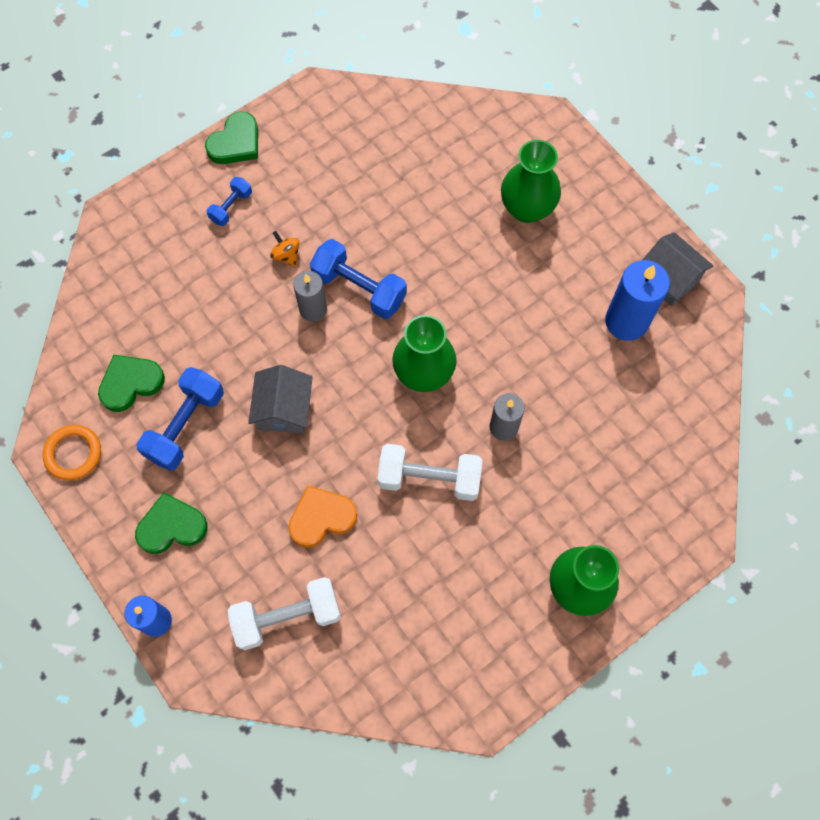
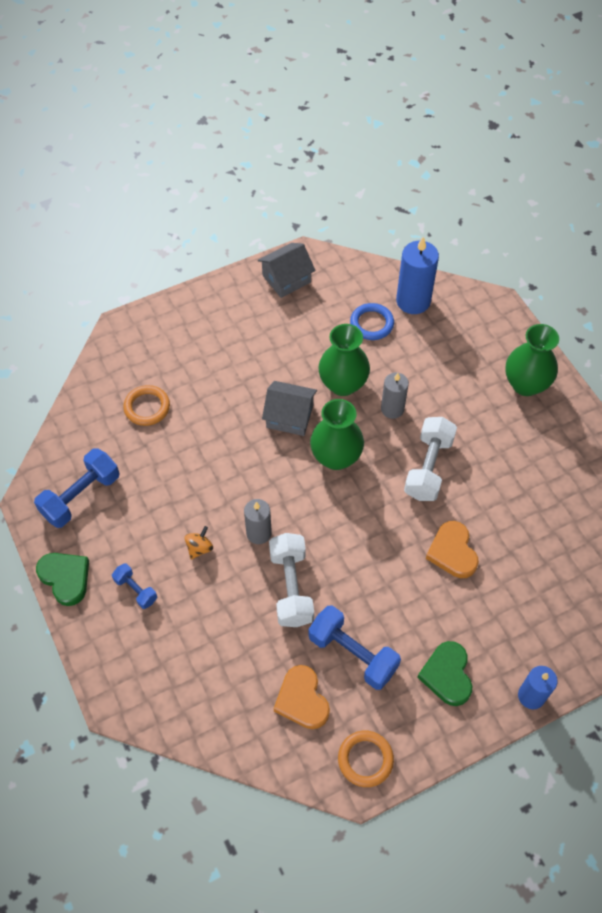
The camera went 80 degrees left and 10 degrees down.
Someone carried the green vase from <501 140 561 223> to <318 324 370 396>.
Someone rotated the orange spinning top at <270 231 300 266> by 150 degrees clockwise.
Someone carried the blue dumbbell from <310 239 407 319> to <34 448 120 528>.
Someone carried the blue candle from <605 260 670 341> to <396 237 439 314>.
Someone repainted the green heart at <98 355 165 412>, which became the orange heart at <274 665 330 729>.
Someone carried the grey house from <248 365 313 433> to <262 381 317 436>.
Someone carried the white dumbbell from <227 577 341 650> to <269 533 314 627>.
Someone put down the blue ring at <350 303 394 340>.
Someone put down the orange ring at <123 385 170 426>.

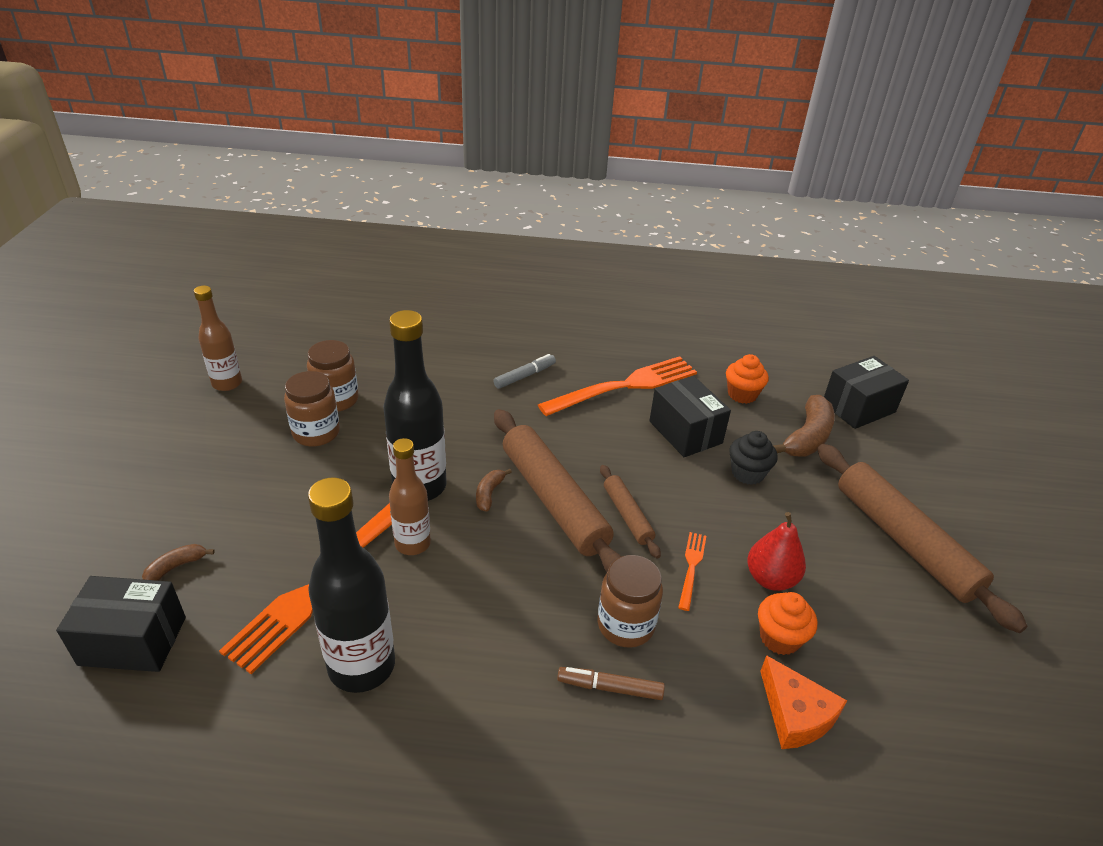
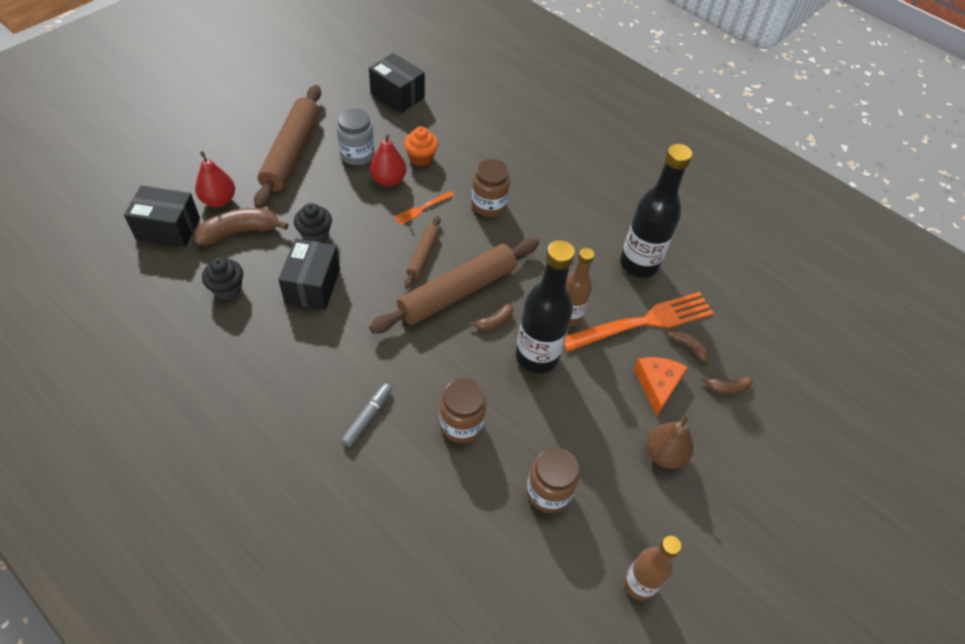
The camera went 145 degrees left and 15 degrees up.
Someone rotated the grey marker at <493 354 556 389> by 120 degrees clockwise.
Someone repainted the orange cupcake at <726 354 769 404>, which became the black cupcake at <202 258 243 300>.
Someone took away the orange fork at <538 356 697 416>.
Someone carried the brown jar from <284 371 340 446> to <439 378 486 443>.
Someone rotated the brown rolling pin at <494 409 622 572> by 45 degrees clockwise.
Someone carried the black box from <56 576 186 672> to <369 53 425 113>.
Someone carried the orange cheese from <760 655 847 749> to <634 357 688 416>.
Someone took away the brown marker at <557 667 665 700>.
Someone put down the grey jar at <337 108 375 165>.
Someone put down the red pear at <195 151 235 207>.
Someone put down the brown banana at <668 329 709 366>.
Someone put down the brown pear at <647 415 694 469>.

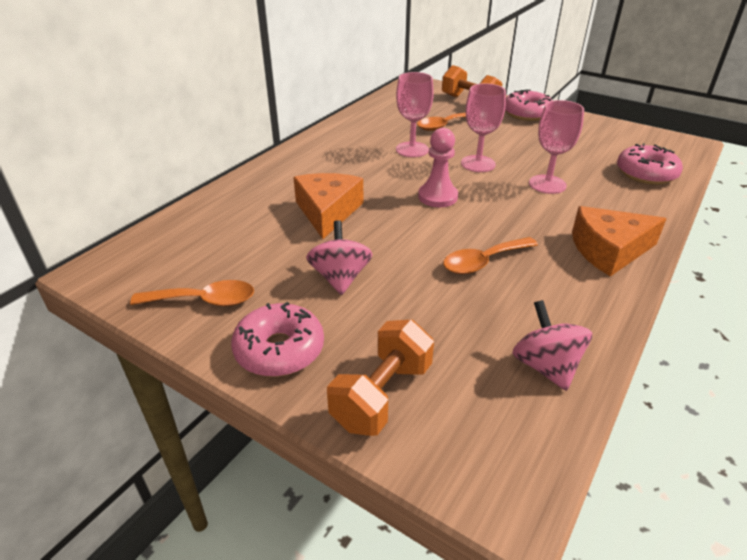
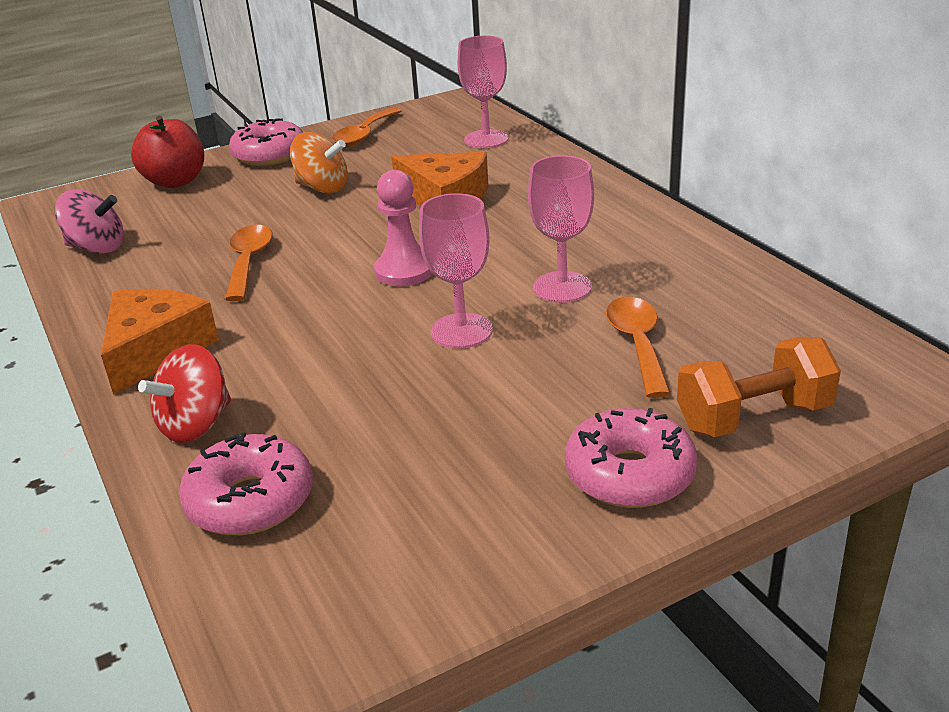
The camera went 120 degrees right and 5 degrees down.
Someone carried the pink goblet from <529 100 584 194> to <458 35 508 148>.
Someone repainted the pink spinning top at <306 220 372 295>, which became the orange spinning top at <290 132 348 193>.
Someone swapped the orange dumbbell at <327 320 434 436> for the red apple at <131 116 204 188>.
Someone put down the red spinning top at <138 344 231 443>.

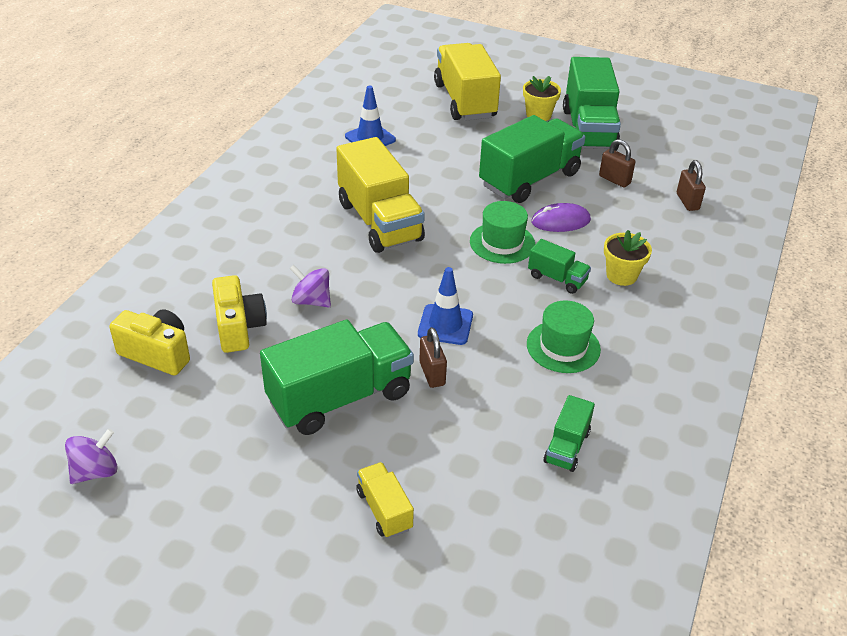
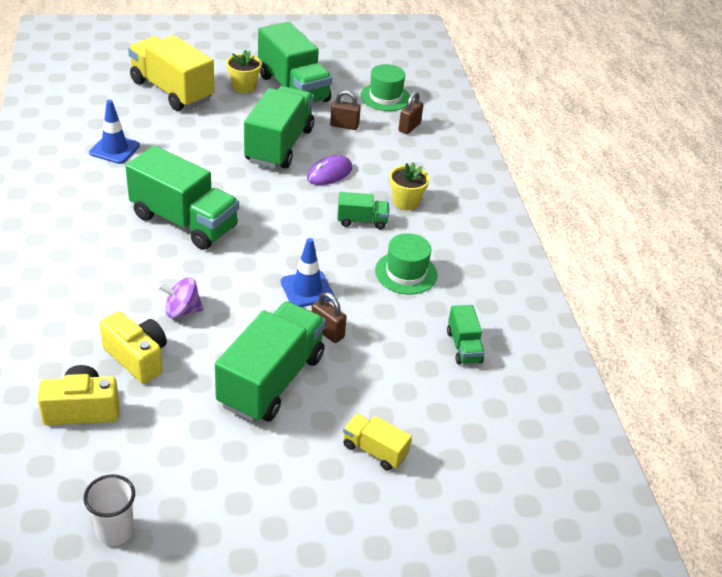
The camera went 35 degrees left and 0 degrees up.
Someone repainted the yellow truck at <336 137 425 253>, which became the green truck at <125 146 239 250>.
Someone rotated the brown padlock at <677 160 706 211> by 75 degrees clockwise.
Someone carried the green hat from <470 201 535 264> to <360 64 410 111>.
Someone swapped the purple spinning top at <65 428 118 484> for the white cup at <84 474 135 546>.

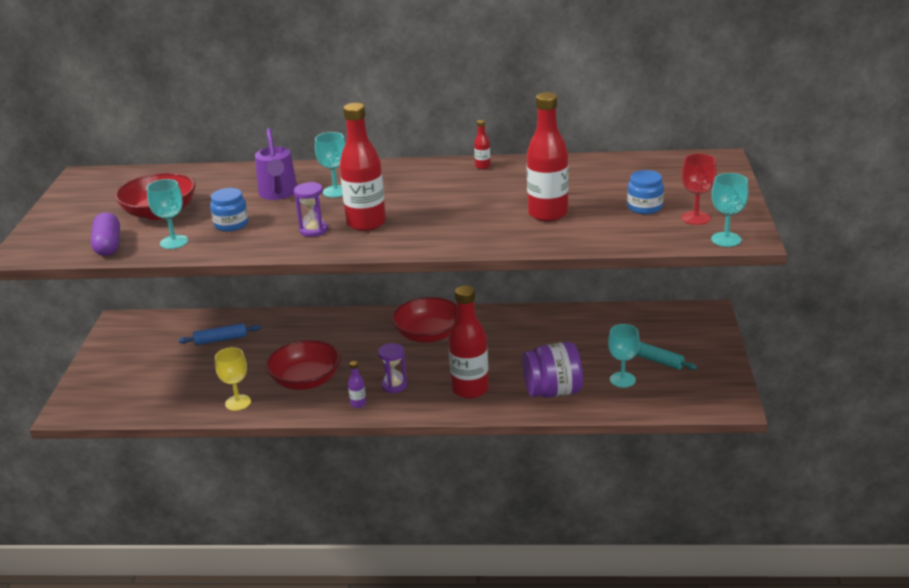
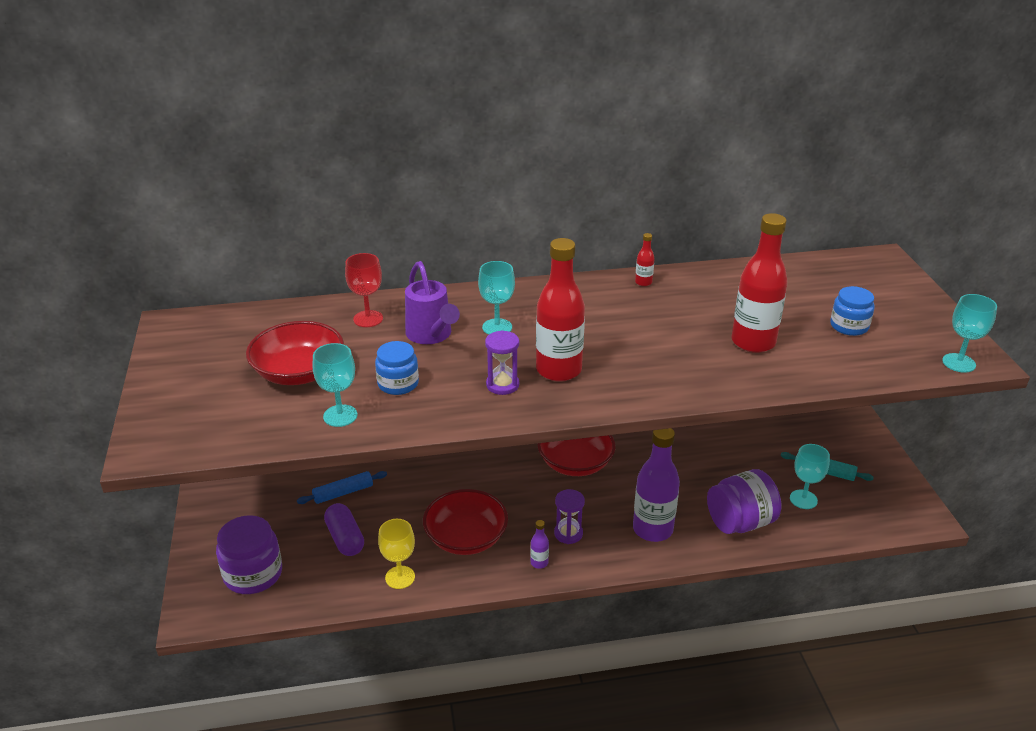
The camera went 15 degrees left and 5 degrees up.
Someone carried the red goblet from <681 154 717 225> to <345 253 383 327>.
Someone carried the purple capsule from <91 212 120 256> to <324 503 364 556>.
Someone repainted the red bottle at <448 285 489 399>, which became the purple bottle at <633 428 680 542>.
Someone put down the purple jar at <216 515 282 594>.

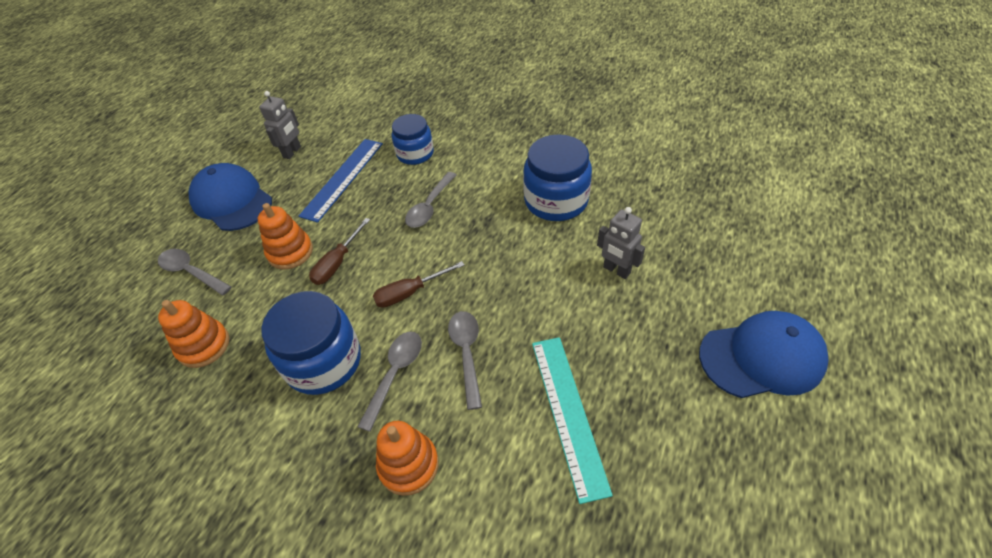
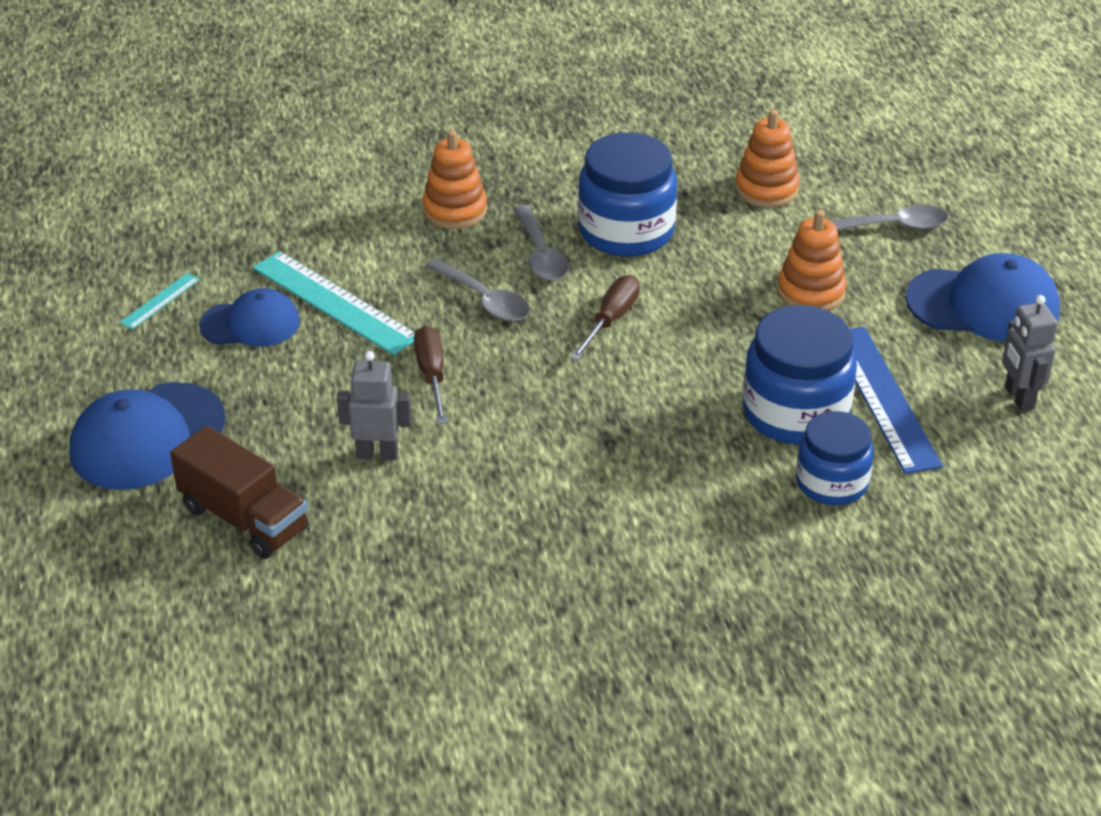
The camera went 140 degrees right and 10 degrees down.
Someone carried the blue jar from <523 135 592 221> to <742 305 857 445>.
Someone took away the grey spoon at <405 172 456 228>.
Someone carried the brown screwdriver from <309 218 370 285> to <414 326 447 424>.
Someone put down the turquoise ruler at <120 273 200 329>.
Someone put down the blue cap at <199 288 300 347>.
Someone put down the brown truck at <170 426 309 559>.

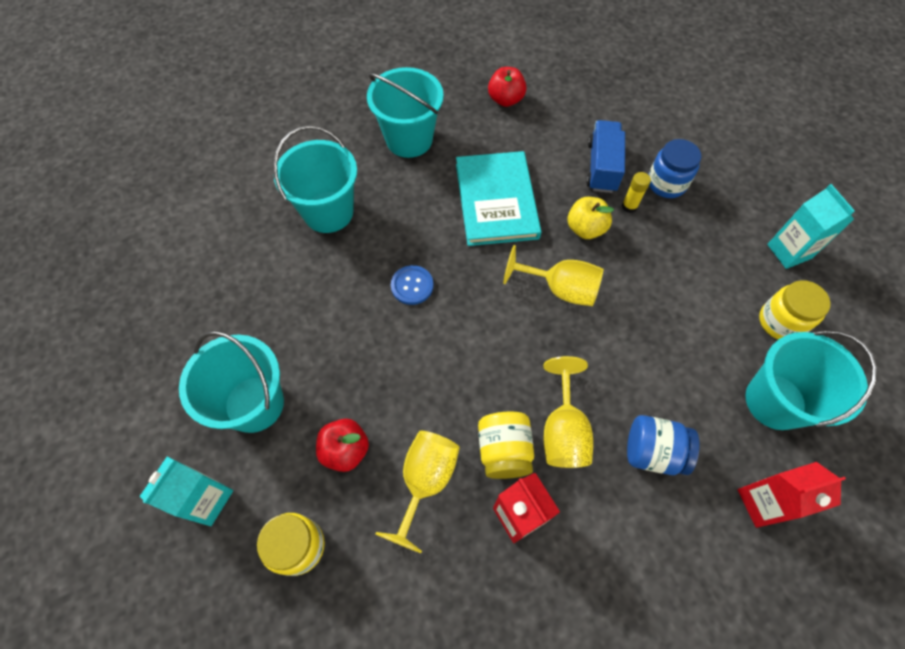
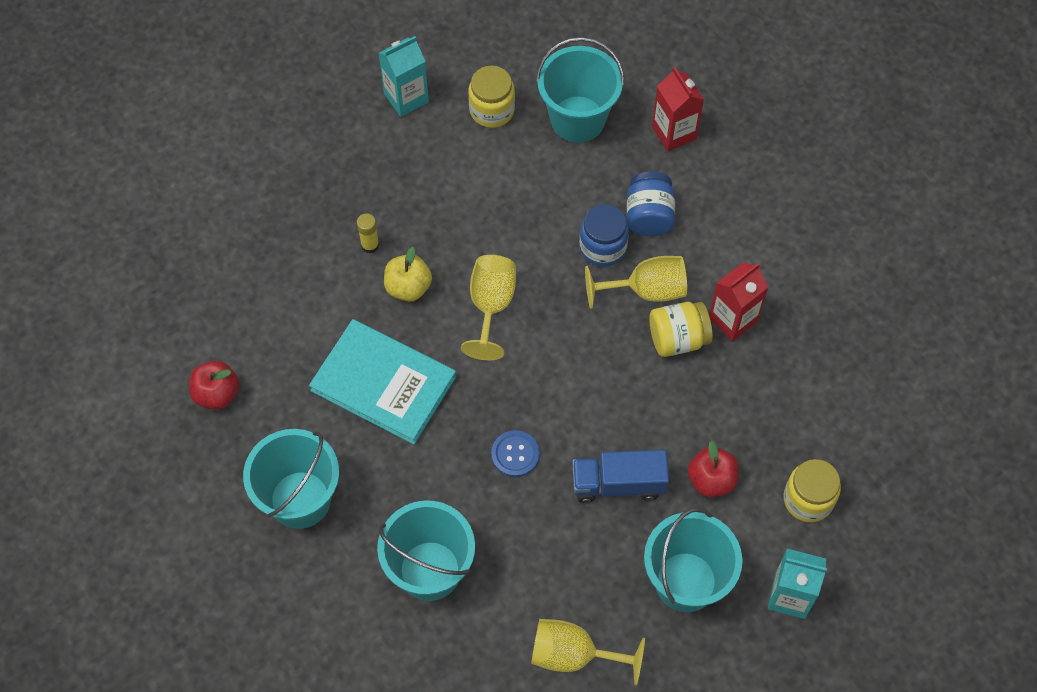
The camera went 100 degrees left and 0 degrees up.
Someone carried the blue truck from <586 120 625 193> to <572 450 669 503>.
Someone carried the blue jar from <648 139 701 198> to <579 204 629 267>.
Someone rotated the turquoise book at <456 151 541 246> by 45 degrees clockwise.
Someone carried the yellow goblet from <376 431 460 553> to <531 619 645 686>.

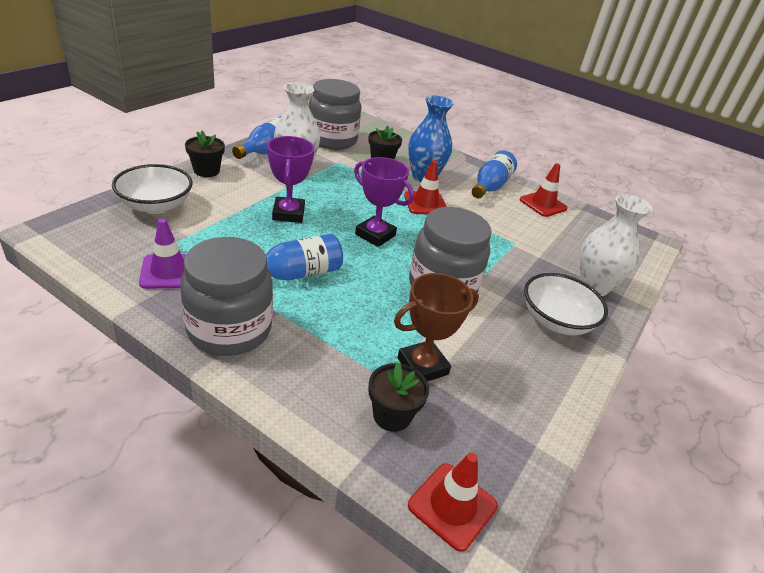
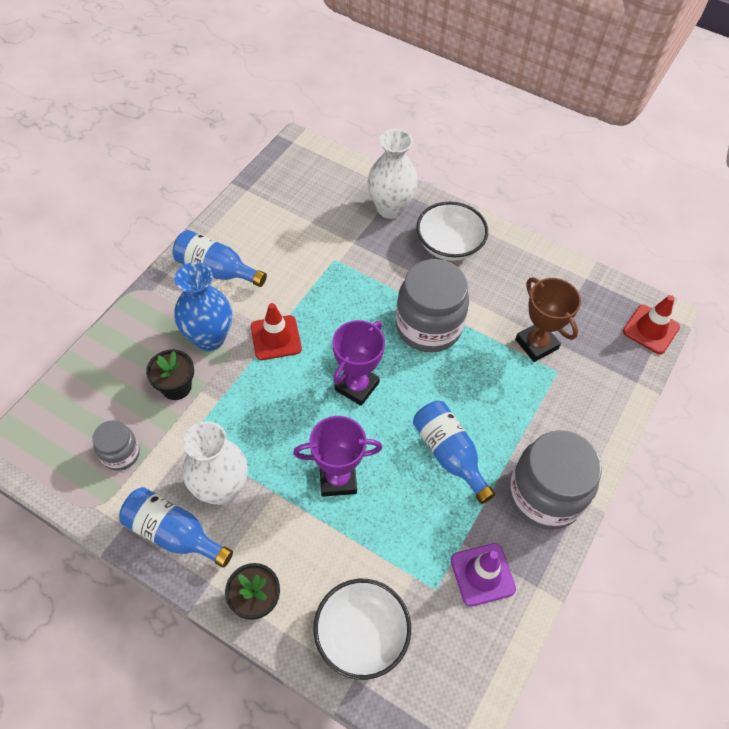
The camera went 90 degrees left and 20 degrees up.
Someone scaled the grey jar at <309 79 361 150> by 0.52.
Someone took away the red traffic cone at <520 163 568 217>.
Someone took away the black flower pot at <368 362 429 432>.

